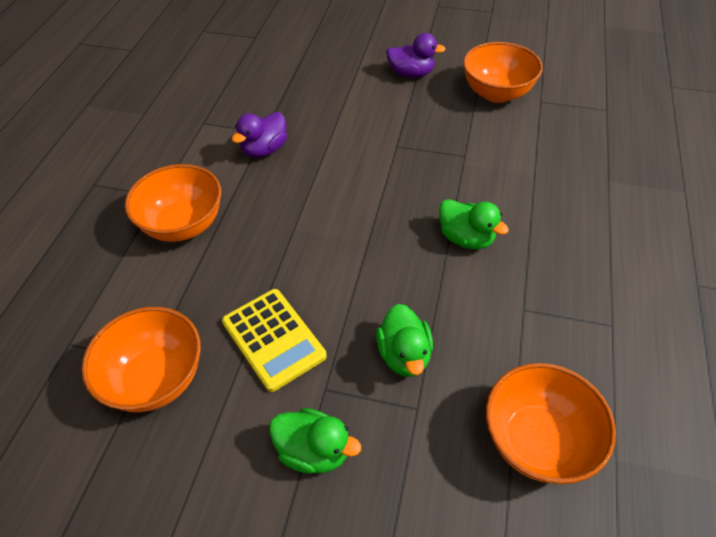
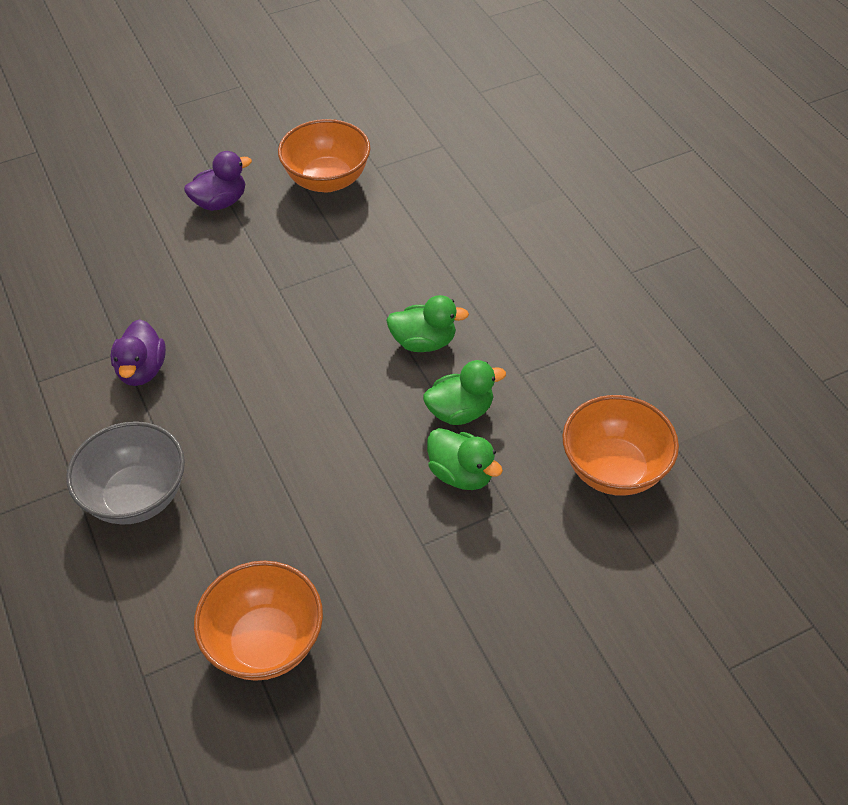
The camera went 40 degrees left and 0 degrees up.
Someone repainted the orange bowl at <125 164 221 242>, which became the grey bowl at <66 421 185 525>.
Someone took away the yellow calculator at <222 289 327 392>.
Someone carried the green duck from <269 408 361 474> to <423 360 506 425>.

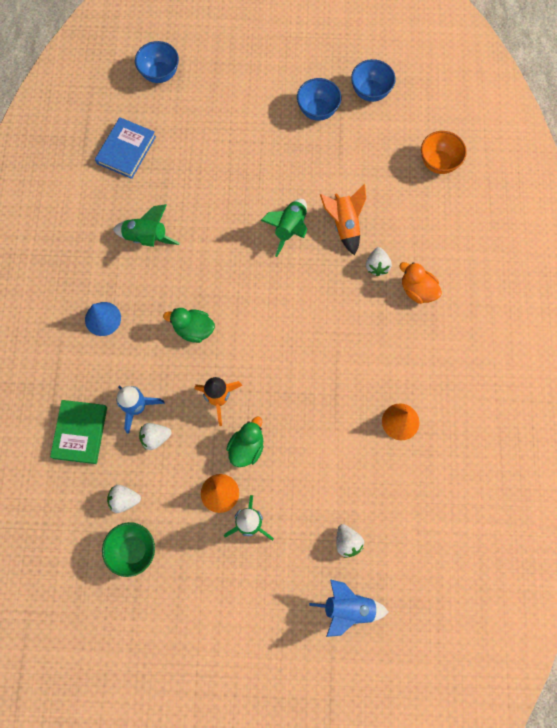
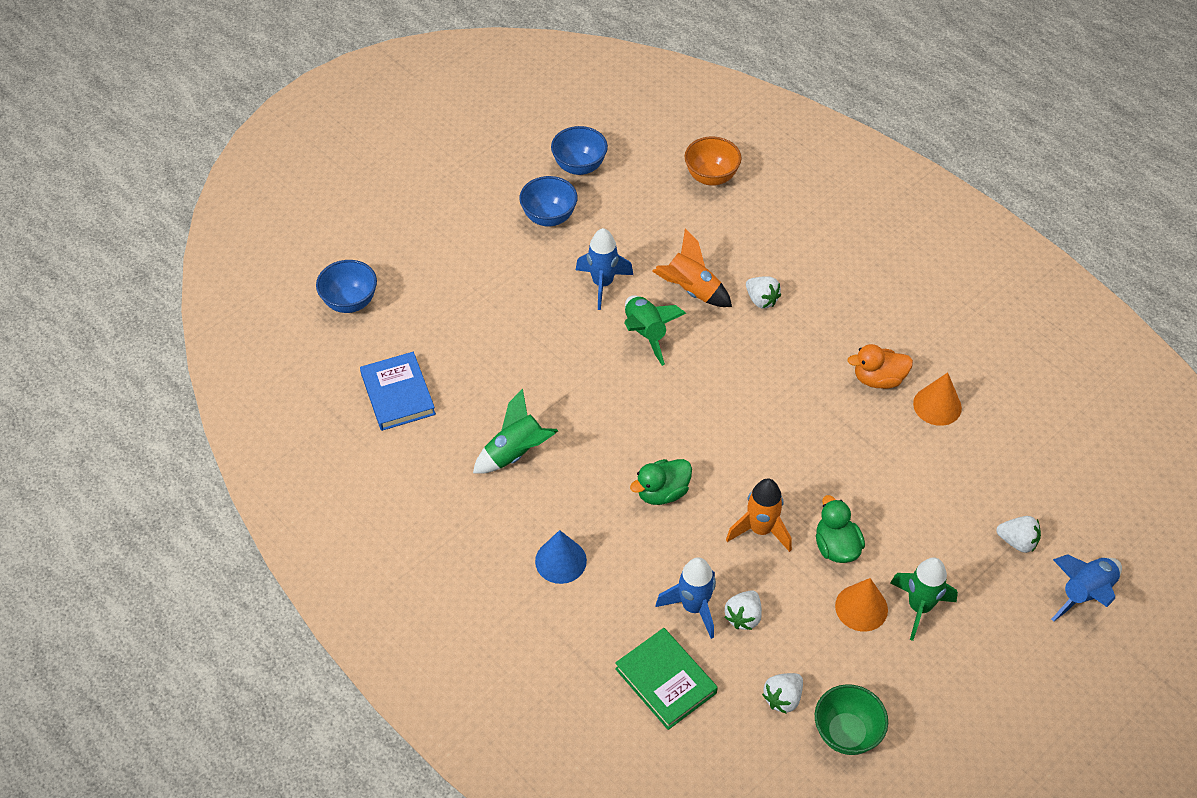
The camera went 45 degrees left and 20 degrees down.
Someone carried the orange duck from <399 262 442 304> to <847 344 913 389>.
Someone put down the blue rocket at <576 228 633 310>.

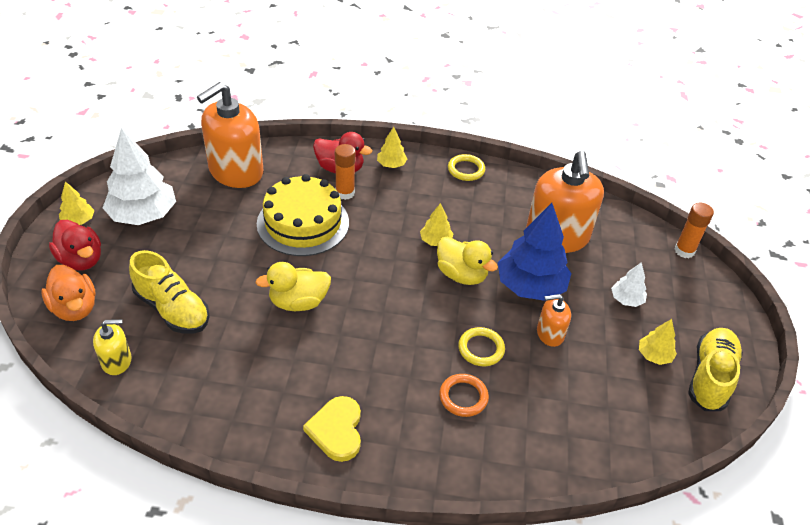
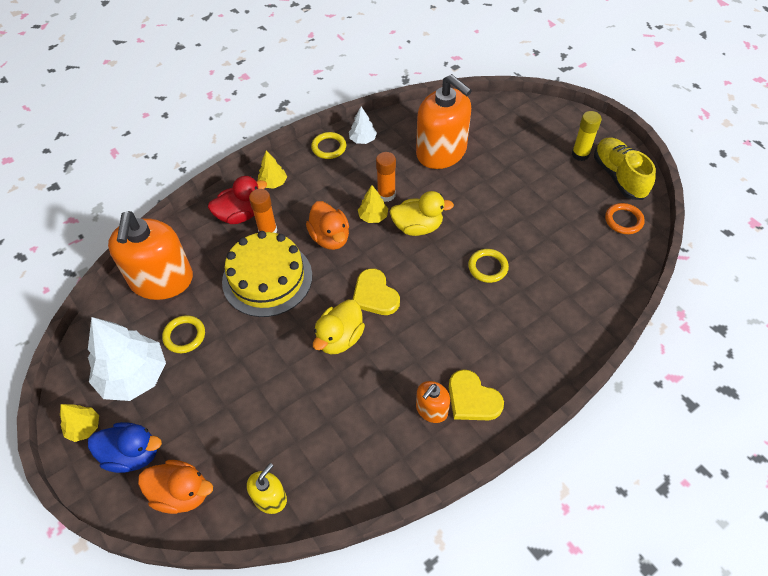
The camera went 40 degrees left and 10 degrees up.
Someone took away the blue tree at <498 203 572 301>.
Someone carried the orange glue stick from <674 203 714 258> to <376 152 396 202>.
Someone repainted the red duck at <49 220 101 271>, which became the blue duck at <88 422 162 473>.
Someone took away the yellow shoe at <129 250 210 334>.
Someone carried the white tree from <611 262 647 307> to <349 107 377 144>.
Someone carried the orange soap dispenser from <537 294 571 347> to <416 381 450 423>.
Someone took away the yellow tree at <639 319 677 365>.
Someone carried the orange ring from <439 374 489 417> to <605 203 645 234>.
Someone put down the yellow glue stick at <572 111 602 161>.
Someone put down the orange duck at <306 201 349 250>.
Someone put down the yellow heart at <353 269 400 315>.
Someone put down the yellow ring at <162 315 205 353>.

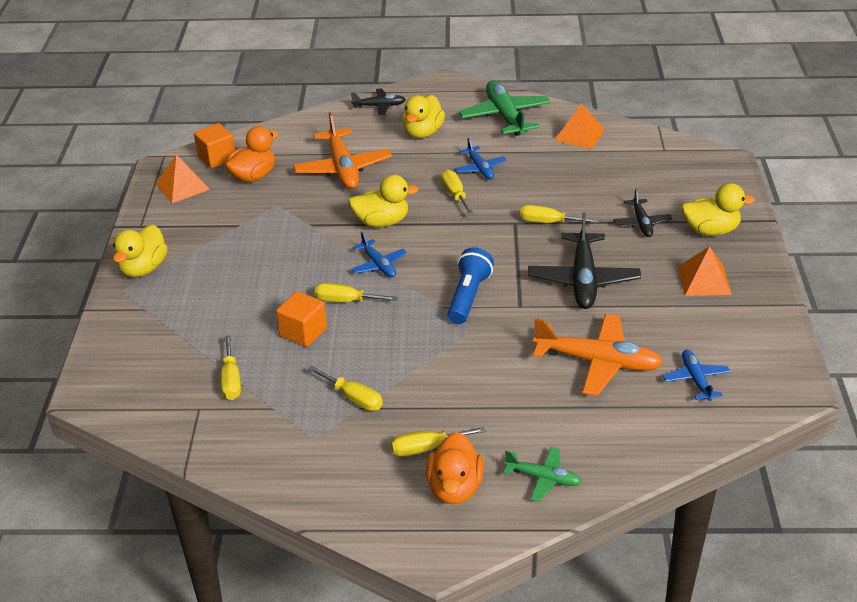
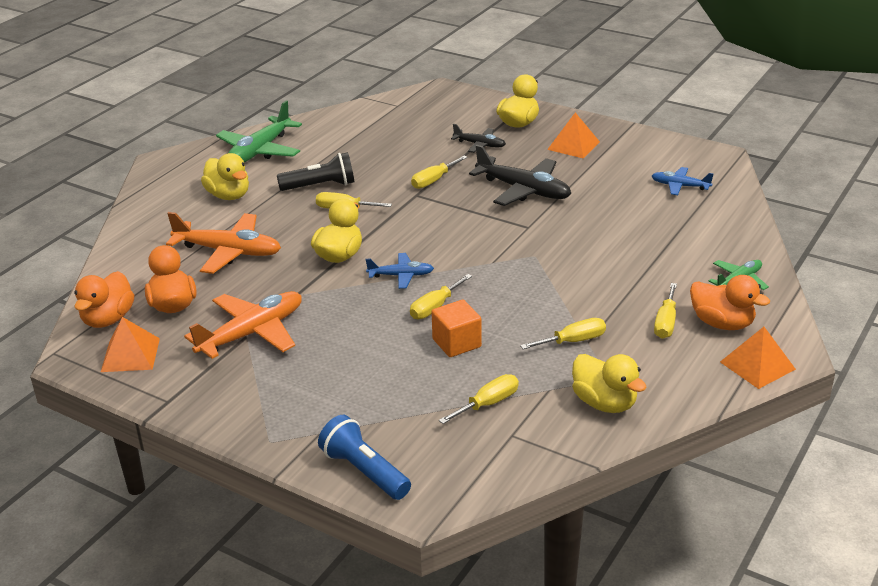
The camera went 60 degrees left and 5 degrees down.
Someone rotated the green plane at <459 81 551 136> by 75 degrees counterclockwise.
Someone took away the black plane at <351 88 406 115>.
Someone carried the orange pyramid from <554 103 605 149> to <720 327 796 389>.
Someone swapped the orange cube at <194 123 235 168> for the orange duck at <74 271 134 328>.
Someone swapped the blue plane at <454 138 507 179> for the black flashlight at <277 152 354 191>.
Someone carried the yellow duck from <113 224 168 277> to <572 354 647 413>.
Someone carried the blue flashlight from <447 247 494 324> to <318 415 411 500>.
Someone carried the orange plane from <533 313 663 396> to <184 291 302 359>.
Someone rotated the yellow screwdriver at <221 335 241 400> by 60 degrees counterclockwise.

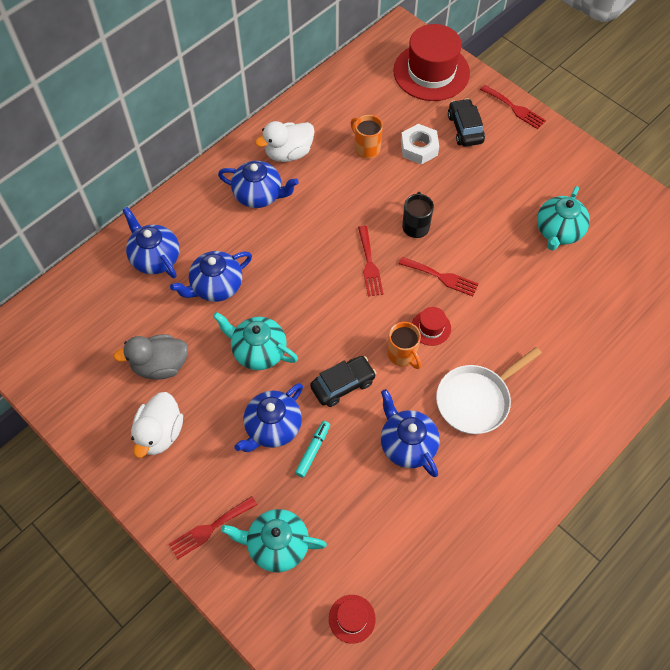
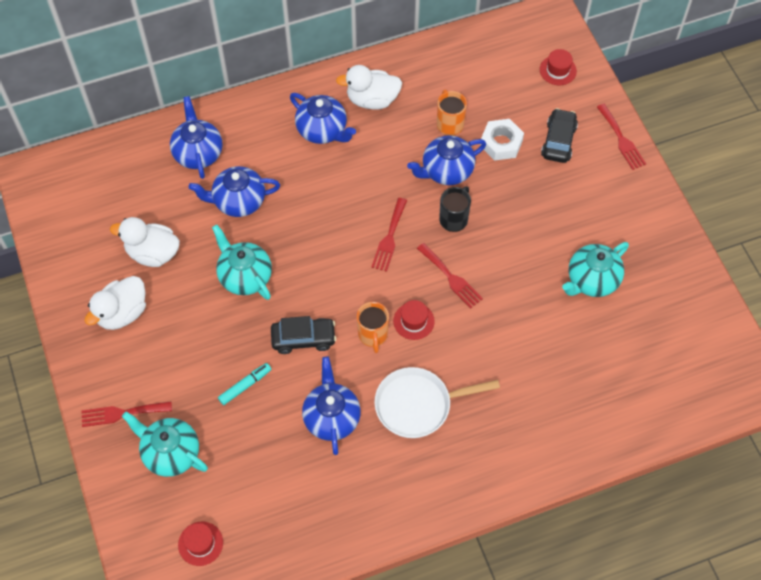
The camera went 25 degrees right and 0 degrees up.
Someone scaled the red hat at <393 24 470 101> by 0.44.
Someone repainted the grey duck at <113 334 188 380>, which became the white duck at <110 217 180 267>.
Someone carried the blue teapot from <234 383 303 452> to <407 135 486 185>.

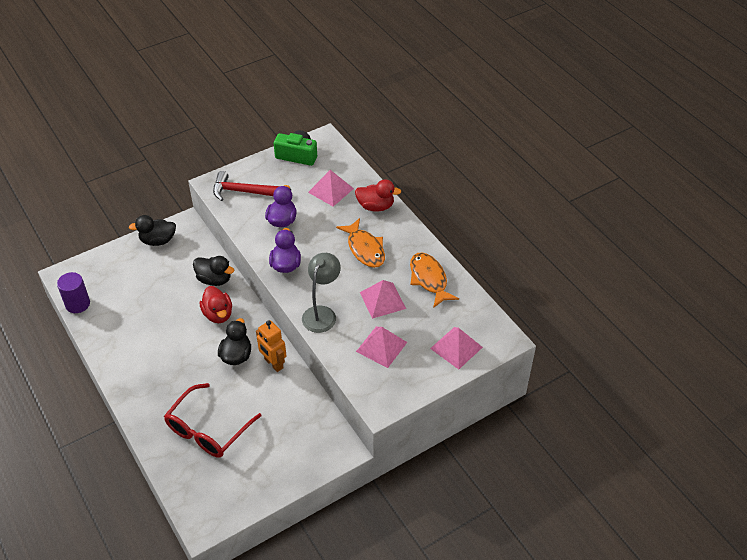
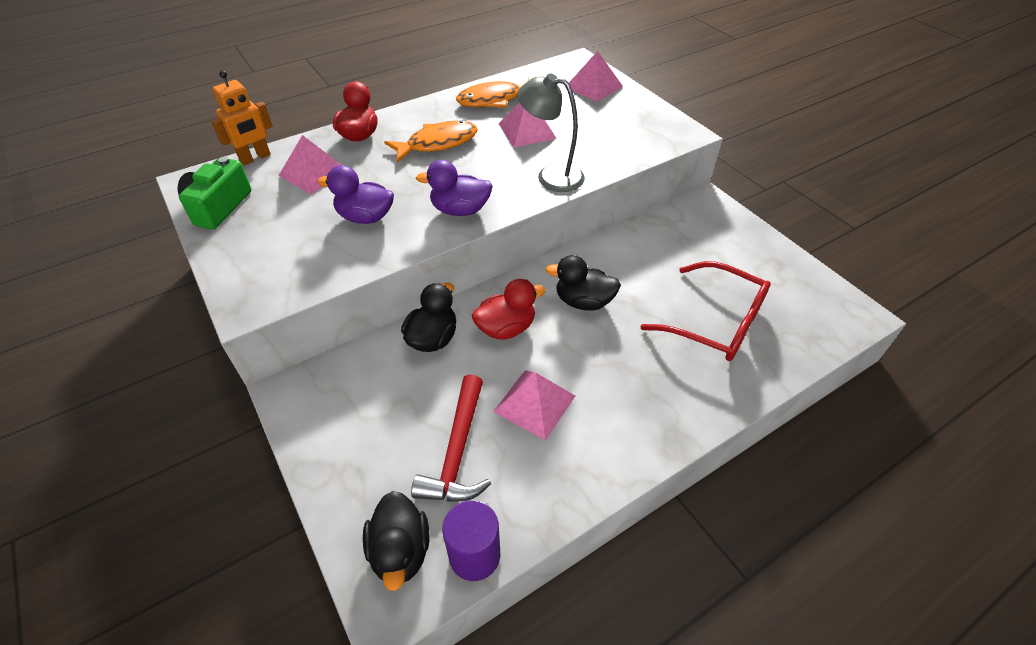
The camera went 90 degrees left and 0 degrees up.
Someone carried the red hammer from <213 171 280 201> to <411 374 491 502>.
Someone carried the black duck from <129 215 176 246> to <363 491 429 591>.
Someone carried the orange robot from <256 320 286 372> to <211 70 273 165>.
Someone carried the pink pyramid from <356 327 407 368> to <493 370 575 440>.

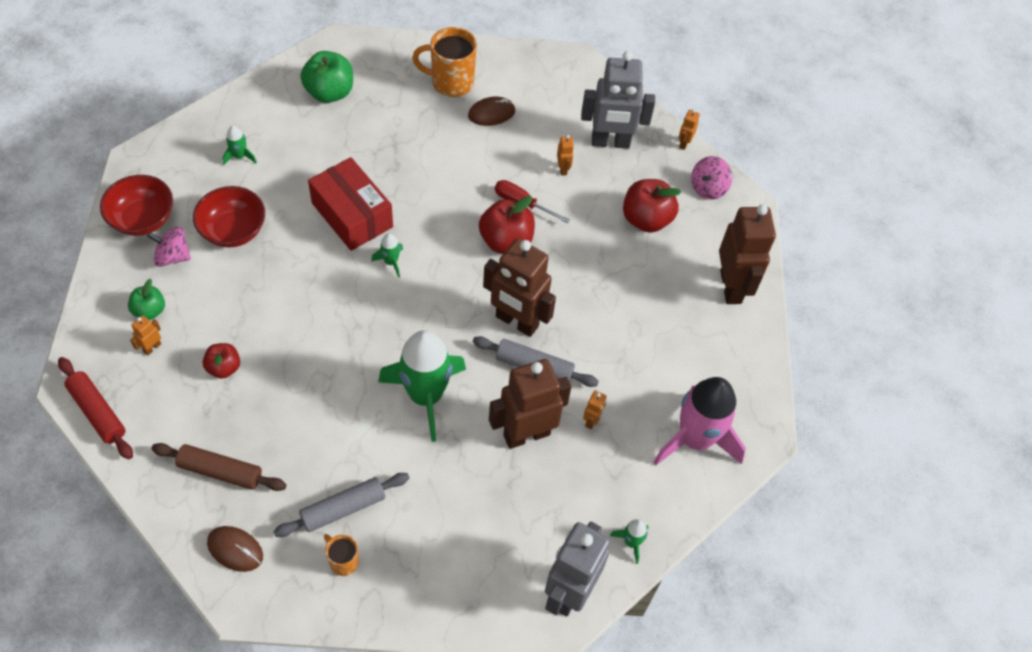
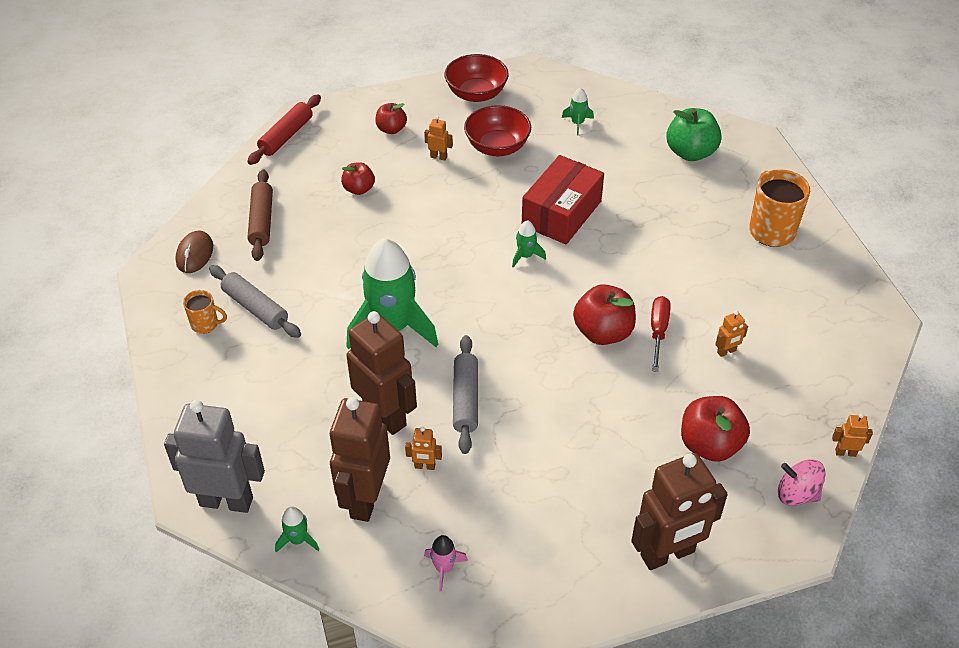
The camera went 75 degrees right and 10 degrees down.
Someone took away the grey robot at <581 51 655 149>.
Someone took away the brown mouse at <468 97 515 126>.
Someone took away the pink spinning top at <147 227 191 267>.
Someone carried the brown robot from <483 238 556 337> to <329 397 390 522>.
Someone repainted the green apple at <128 279 165 320>, which became the red apple at <375 103 407 134>.
Someone carried the orange robot from <130 315 161 355> to <424 116 453 161>.
Someone scaled the pink rocket at <653 377 746 465> by 0.42.
Someone rotated the orange mug at <324 534 359 576> by 75 degrees clockwise.

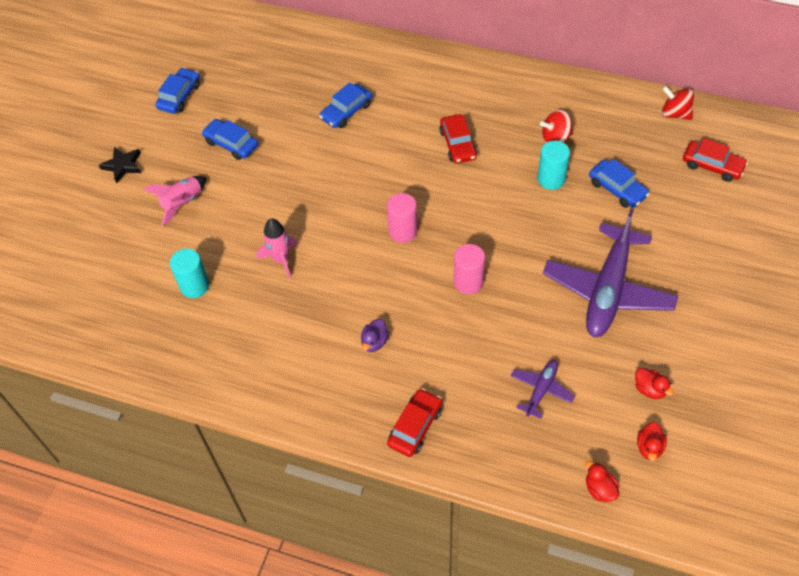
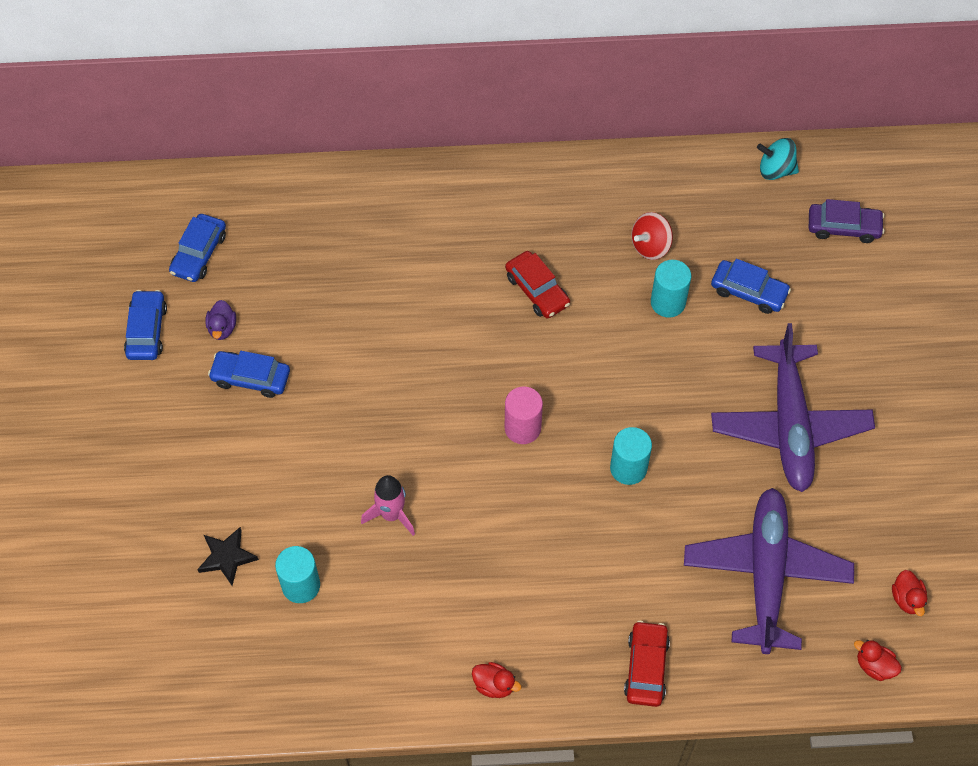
The camera went 25 degrees left and 5 degrees up.
Someone carried the blue car from <319 82 372 128> to <169 214 226 282>.
Someone repainted the red spinning top at <662 86 694 120>, which became the turquoise spinning top at <757 138 799 180>.
Someone repainted the red car at <683 138 748 182>, which became the purple car at <809 199 884 243>.
Someone carried the black star from <99 147 141 183> to <197 527 259 586>.
Someone took away the pink rocket at <143 176 206 226>.
Someone repainted the pink cylinder at <454 244 485 294>, which became the turquoise cylinder at <610 427 652 485>.
Someone carried the purple duck from <361 319 389 352> to <205 300 236 340>.
Someone scaled the purple plane at <511 360 575 419> by 2.12.
Someone carried the red duck from <635 368 674 399> to <472 662 521 698>.

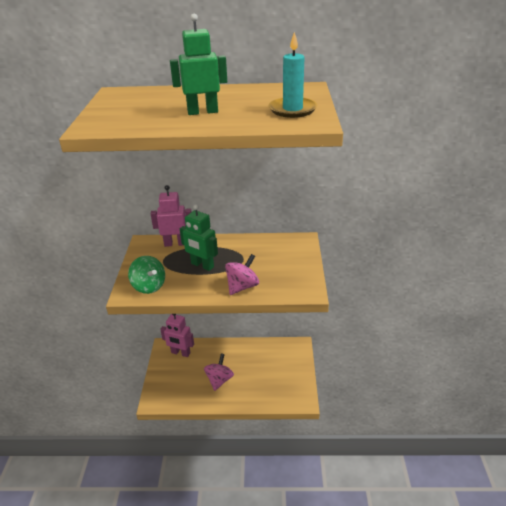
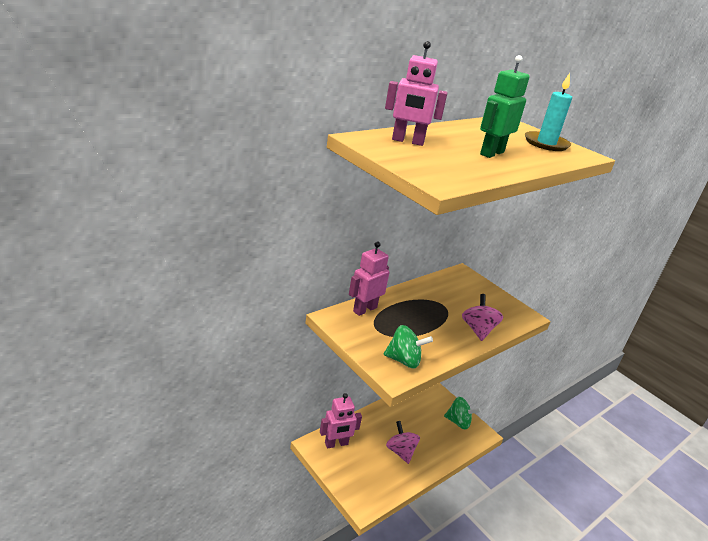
The camera went 45 degrees left and 5 degrees down.
Someone took away the green robot at <180 204 218 271>.
Someone put down the pink robot at <385 41 448 146>.
Someone put down the green spinning top at <444 397 481 430>.

